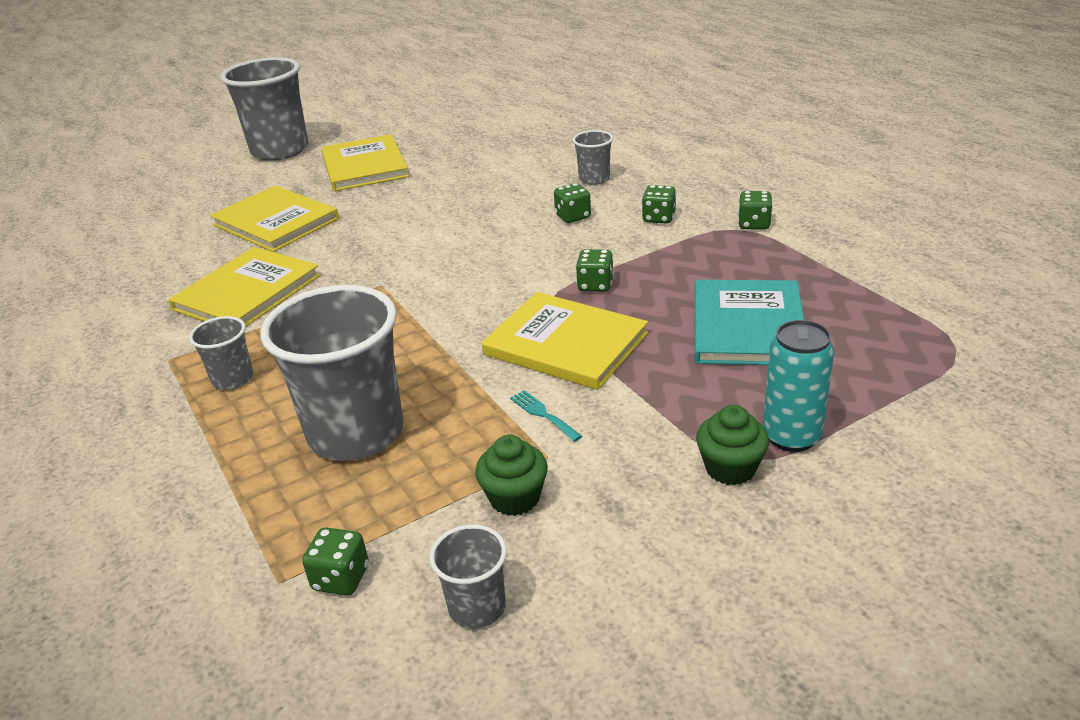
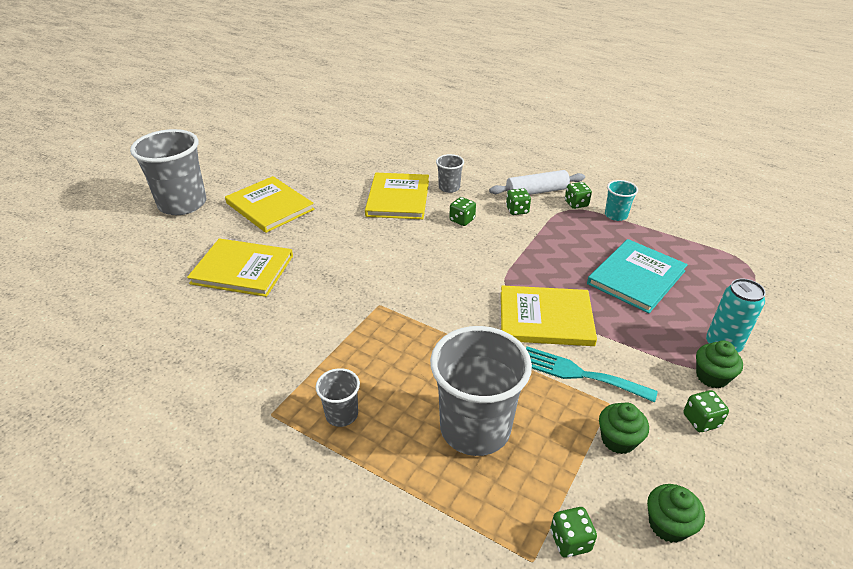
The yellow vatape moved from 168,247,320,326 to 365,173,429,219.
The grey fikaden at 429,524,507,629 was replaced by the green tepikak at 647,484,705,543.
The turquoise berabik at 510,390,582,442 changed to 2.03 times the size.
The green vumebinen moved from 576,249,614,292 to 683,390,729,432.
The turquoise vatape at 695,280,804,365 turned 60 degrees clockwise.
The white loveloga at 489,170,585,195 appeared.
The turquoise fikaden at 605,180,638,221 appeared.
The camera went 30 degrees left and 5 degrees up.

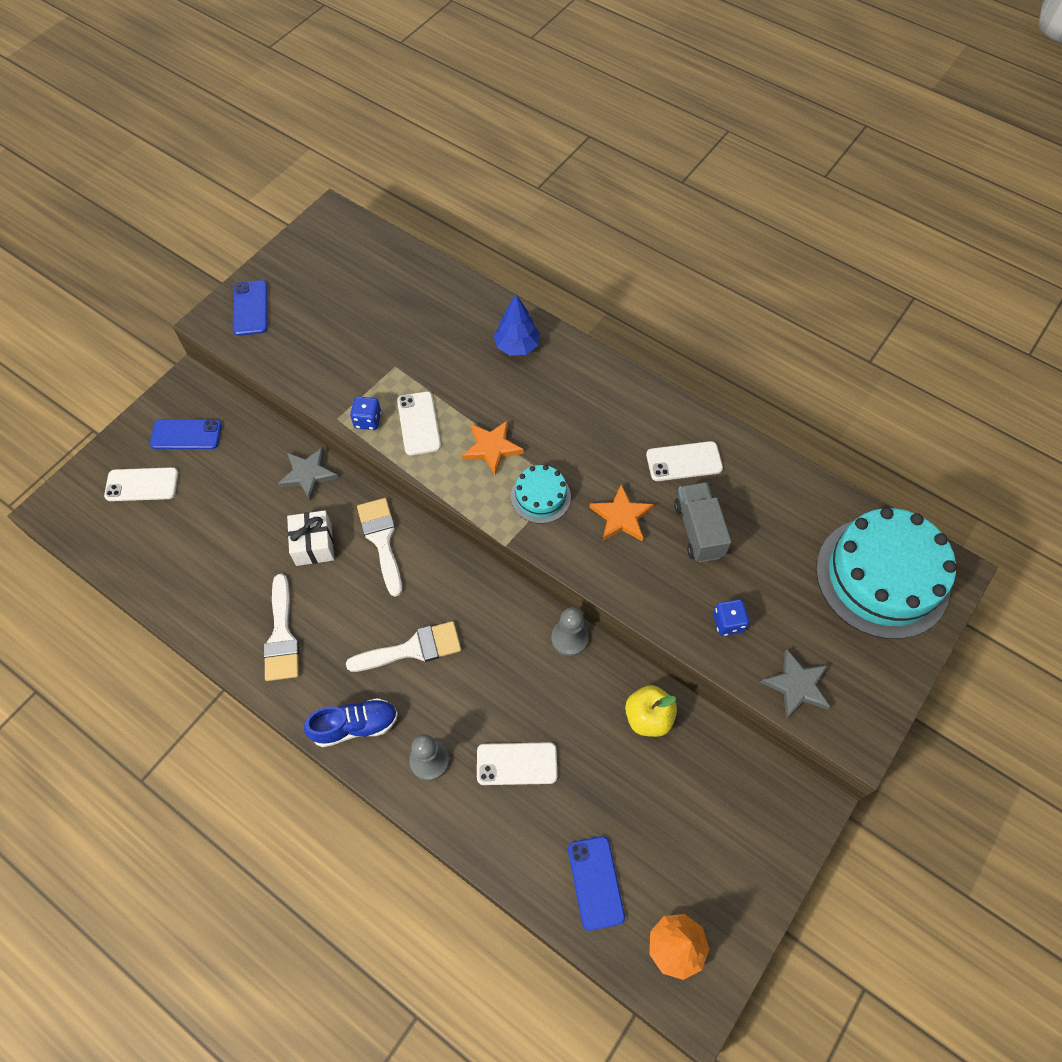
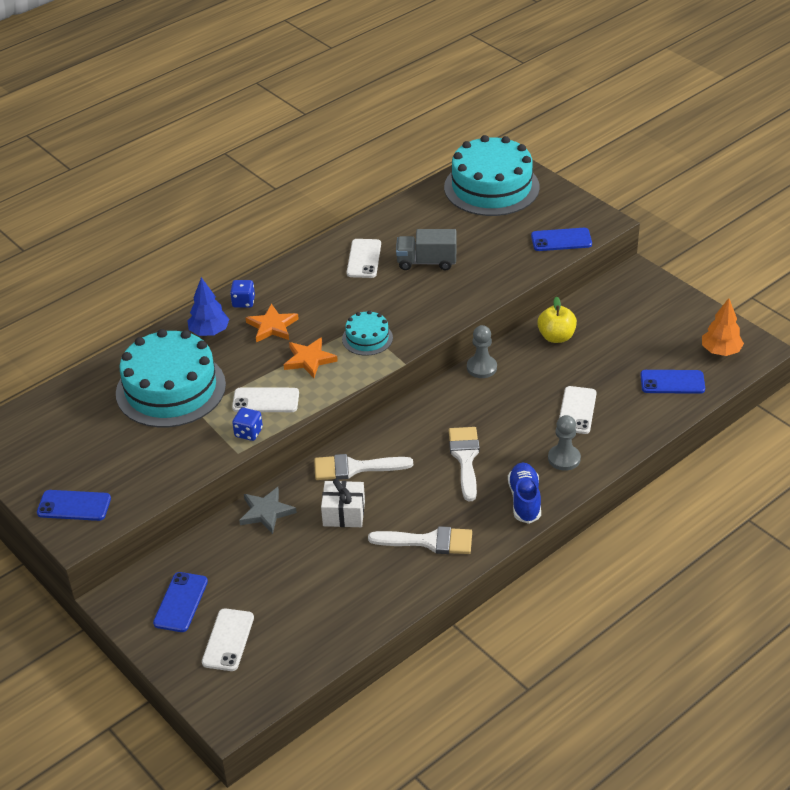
The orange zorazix moved from 589,484,654,541 to 246,304,299,342.
The blue vumebinen moved from 713,599,749,636 to 230,280,255,308.
The grey zorazix at 760,649,830,719 was replaced by the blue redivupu at 531,228,592,251.
The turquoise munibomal at 116,329,226,427 appeared.
The camera went 75 degrees left and 20 degrees down.

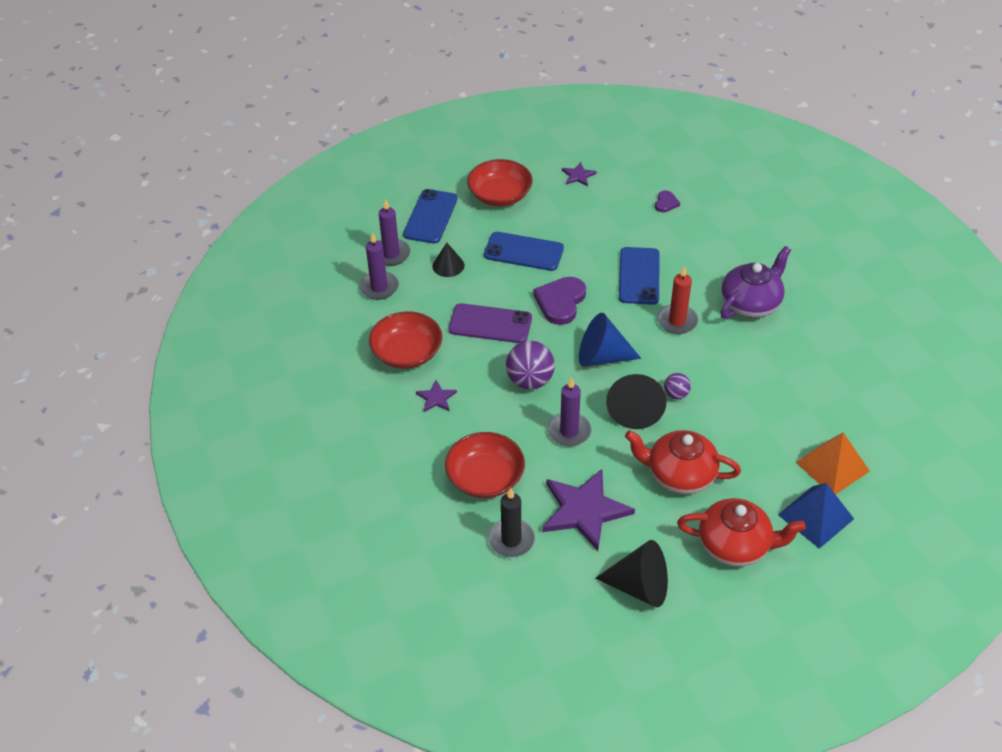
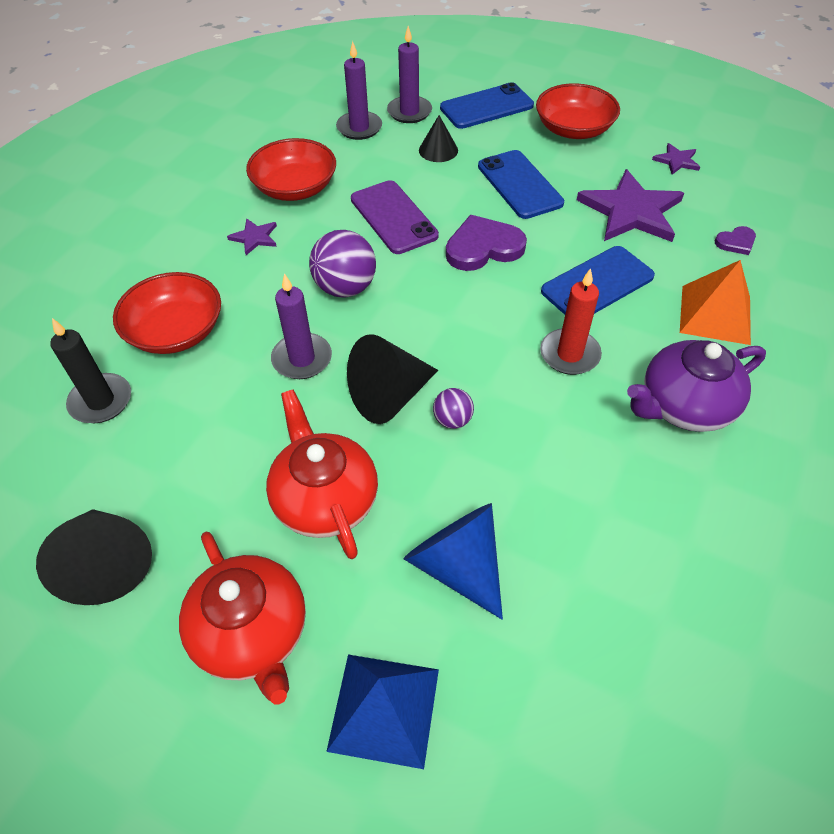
The purple zorazix moved from 542,469,635,551 to 577,169,684,242.
The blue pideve moved from 579,313,641,366 to 403,503,503,620.
The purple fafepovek at 720,246,791,319 turned 150 degrees clockwise.
The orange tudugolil moved from 795,433,870,495 to 680,260,751,345.
The camera went 50 degrees right and 5 degrees up.

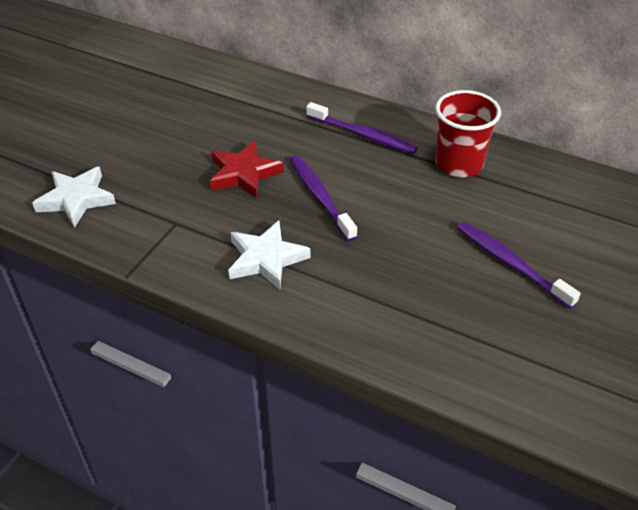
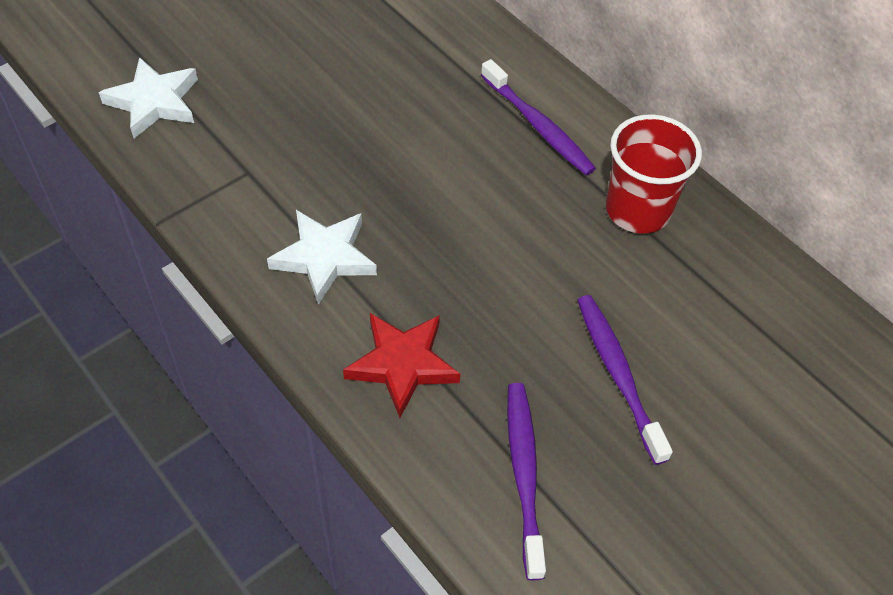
The red zorazix moved from 210,141,284,198 to 343,313,460,418.
The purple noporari moved from 290,155,357,241 to 507,383,546,580.
The camera went 20 degrees right and 10 degrees up.

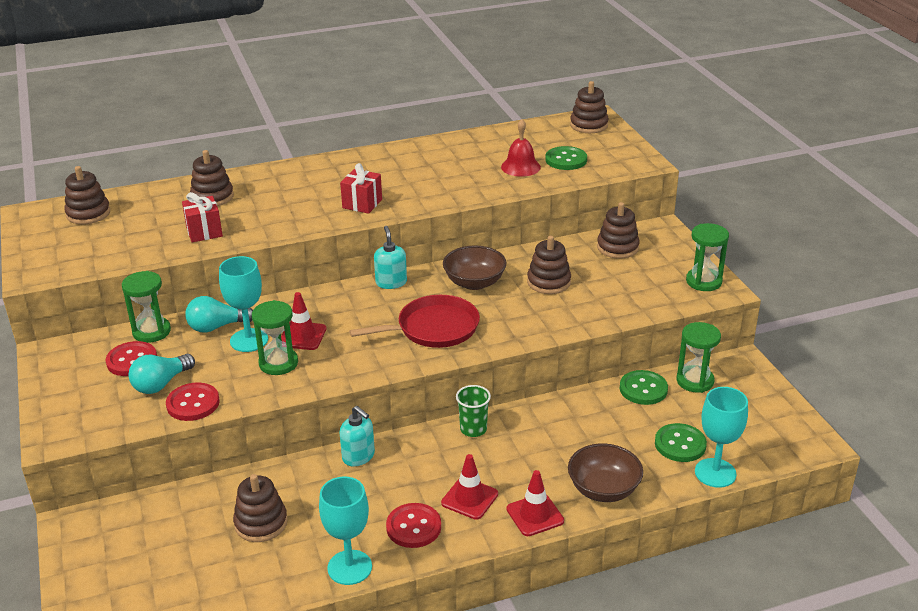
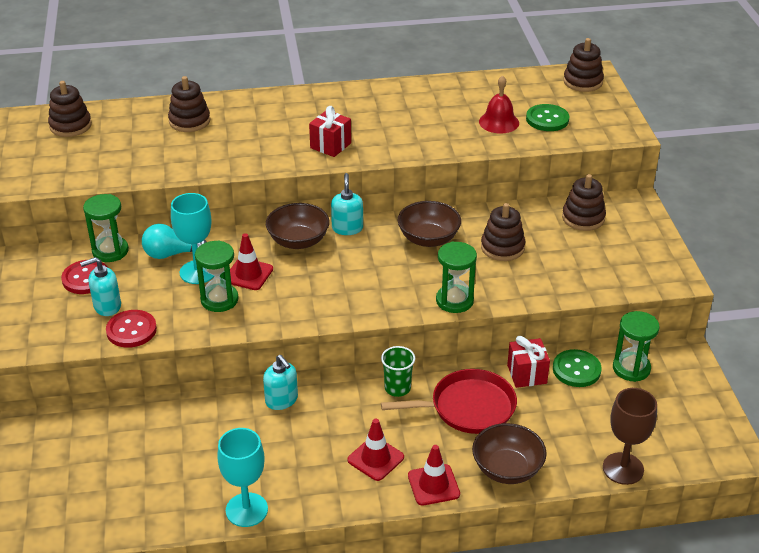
The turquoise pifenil at 129,354,195,394 was replaced by the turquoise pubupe at 80,257,121,316.
The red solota moved from 182,192,223,242 to 507,336,550,388.
The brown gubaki at 233,474,288,542 disappeared.
The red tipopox moved from 349,295,480,348 to 381,369,517,434.
The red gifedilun at 386,503,441,548 disappeared.
The green gifedilun at 655,423,707,462 disappeared.
The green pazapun moved from 686,223,729,291 to 436,242,477,313.
The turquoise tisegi at 695,387,748,488 became the brown tisegi at 603,388,657,485.
The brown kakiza at 266,203,330,249 appeared.
The camera went 10 degrees right and 5 degrees up.

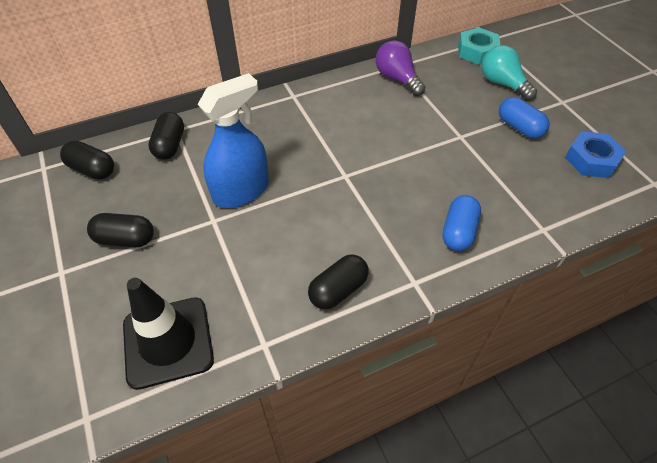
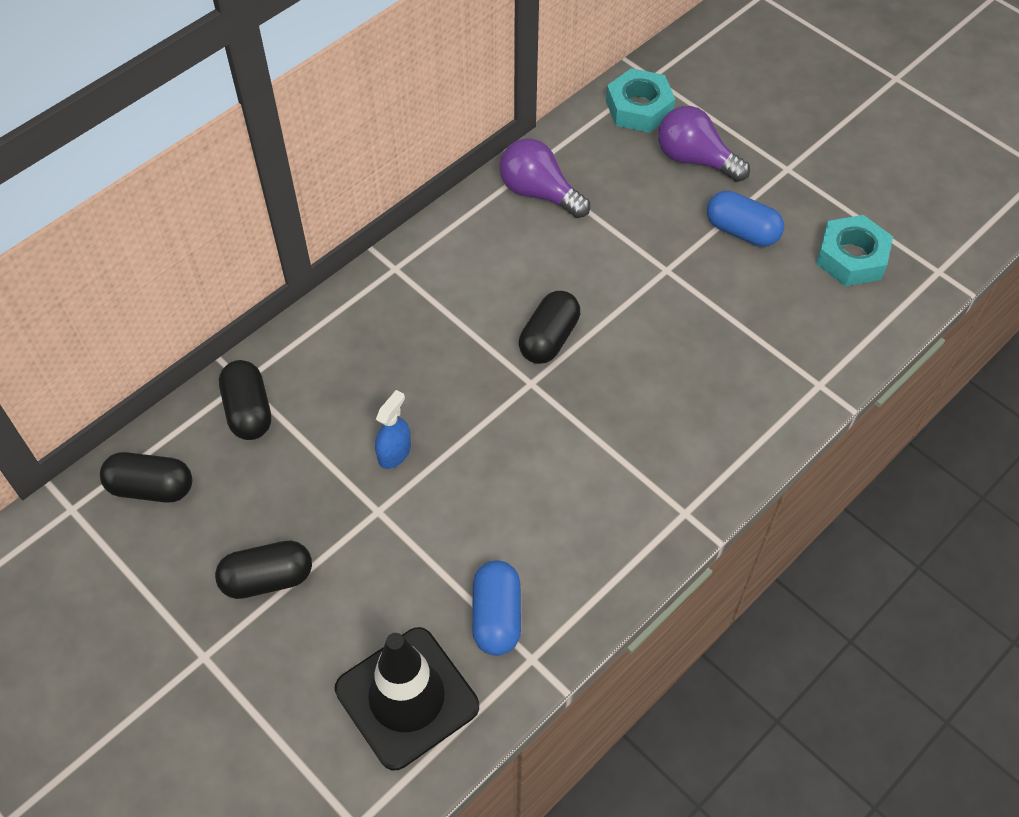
The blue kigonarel at 198,73,269,208 changed to 0.46 times the size.
The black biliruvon moved from 308,254,369,310 to 519,291,580,364.
The blue biliruvon moved from 442,195,481,251 to 472,560,521,656.
The turquoise pifenil at 482,45,537,101 became the purple pifenil at 658,106,750,182.
The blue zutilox at 565,131,626,178 became the turquoise zutilox at 816,215,893,286.
The camera went 20 degrees left and 5 degrees up.

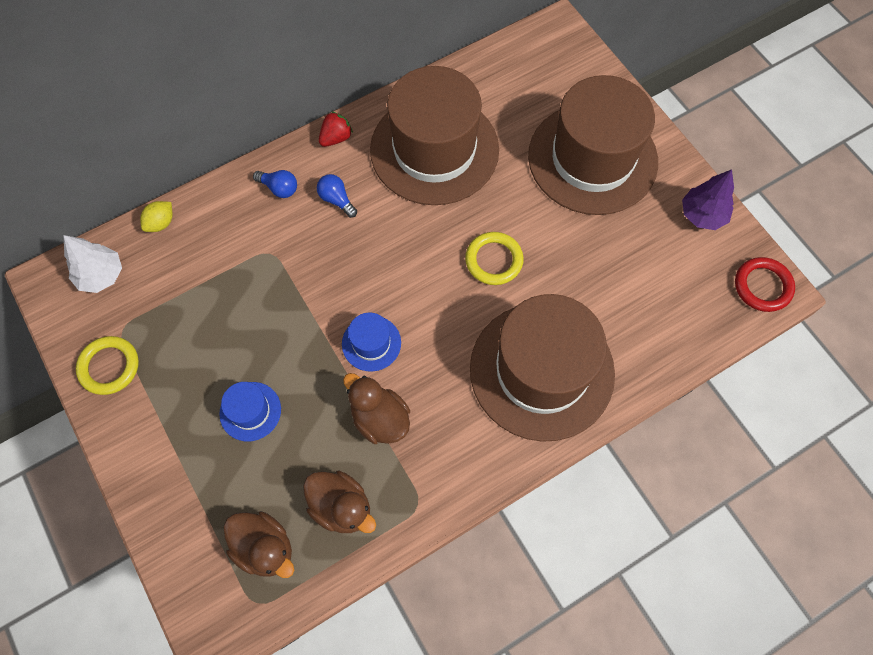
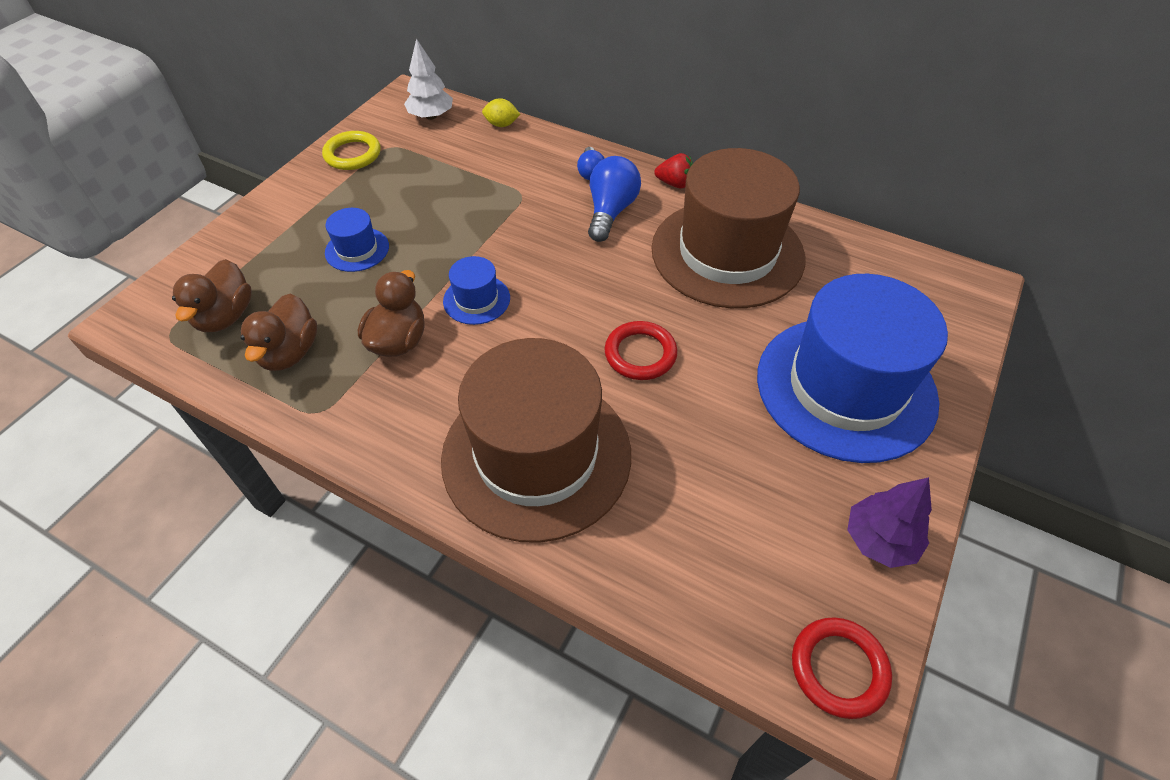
The blue pifenil at 317,174,357,218 changed to 1.69 times the size.
The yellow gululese at 465,232,524,285 became the red gululese at 604,321,678,380.
The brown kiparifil at 528,75,658,215 became the blue kiparifil at 757,274,948,463.
The camera went 60 degrees right and 15 degrees down.

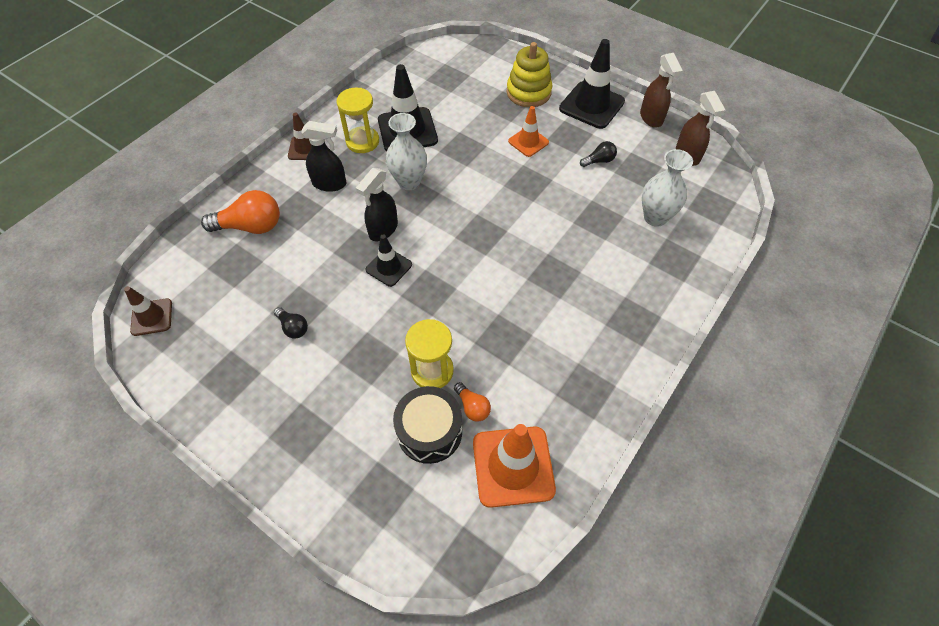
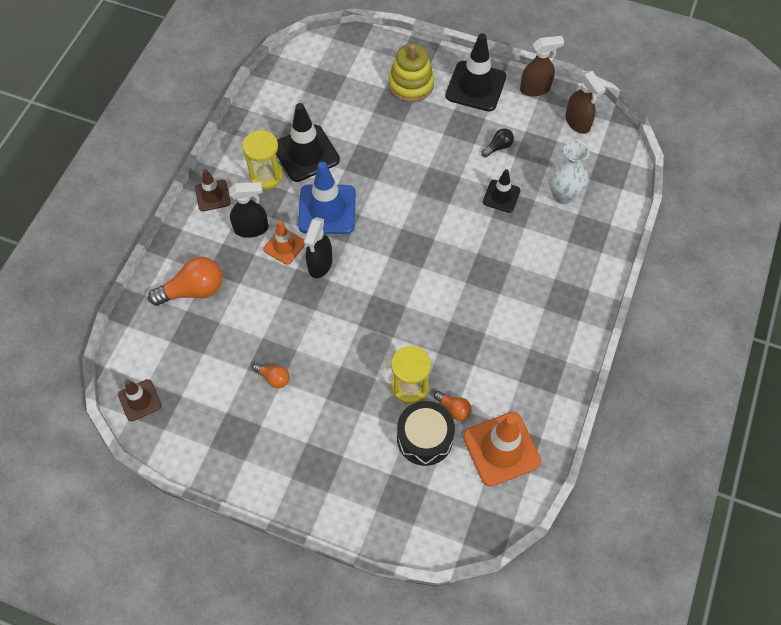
The black pifenil at 274,307,308,339 became the orange pifenil at 252,363,290,388.
The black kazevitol moved from 365,234,412,287 to 483,169,520,213.
The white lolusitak at 386,113,427,190 was replaced by the blue kazevitol at 298,162,356,234.
The orange kazevitol moved from 508,106,549,157 to 263,221,305,265.
The brown kigonarel at 640,53,683,128 turned 75 degrees counterclockwise.
The camera went 15 degrees left and 5 degrees up.

